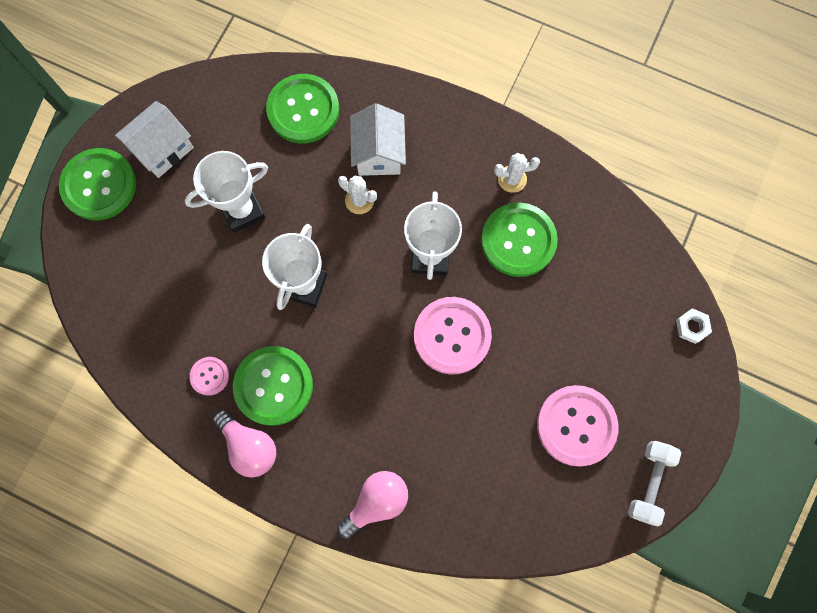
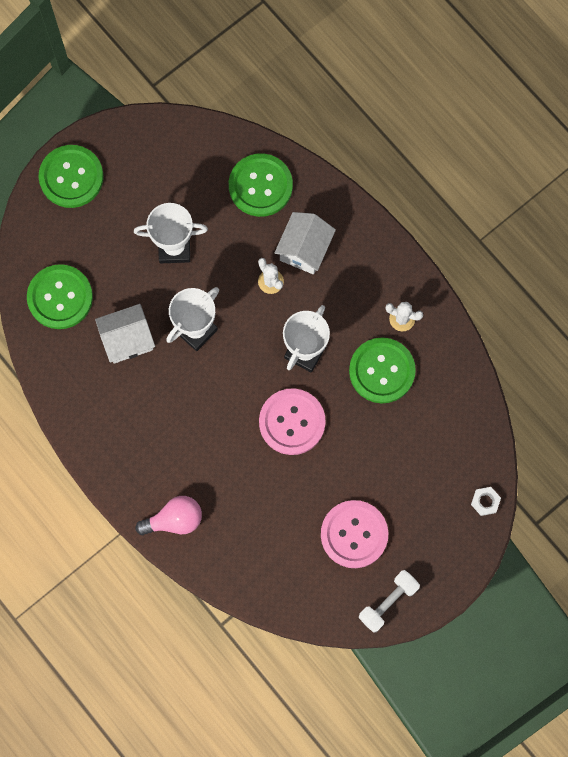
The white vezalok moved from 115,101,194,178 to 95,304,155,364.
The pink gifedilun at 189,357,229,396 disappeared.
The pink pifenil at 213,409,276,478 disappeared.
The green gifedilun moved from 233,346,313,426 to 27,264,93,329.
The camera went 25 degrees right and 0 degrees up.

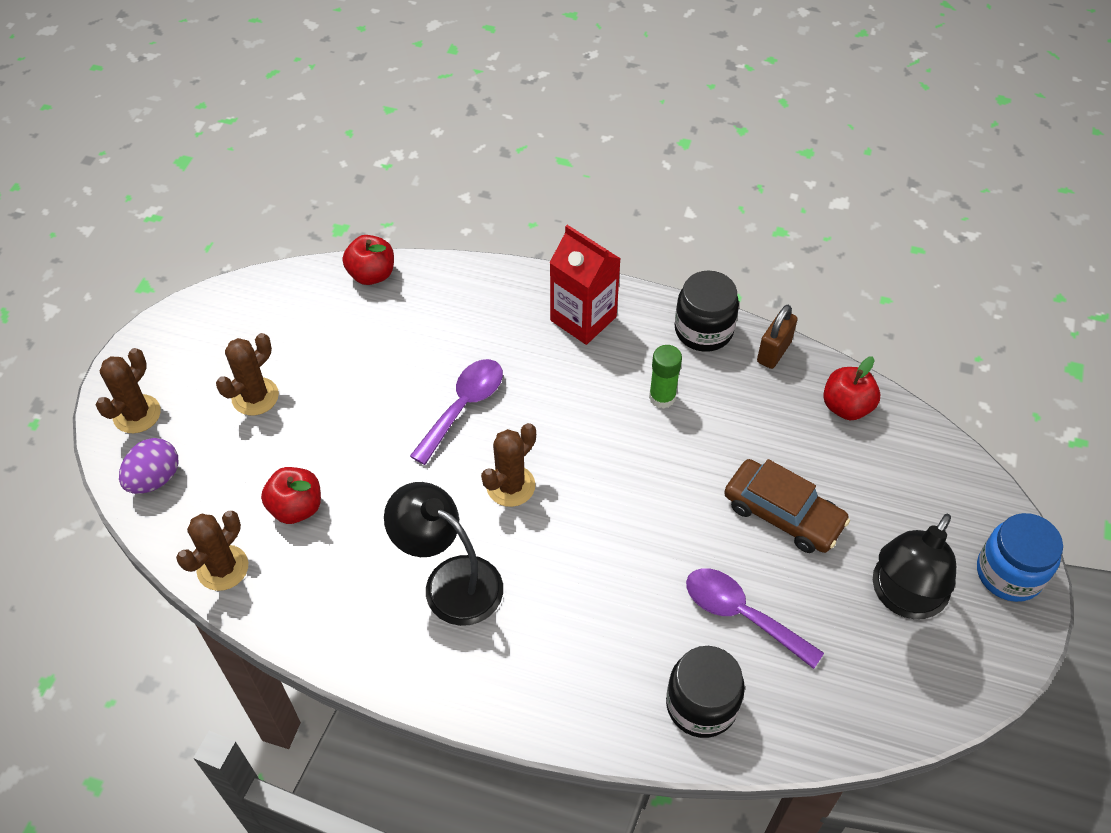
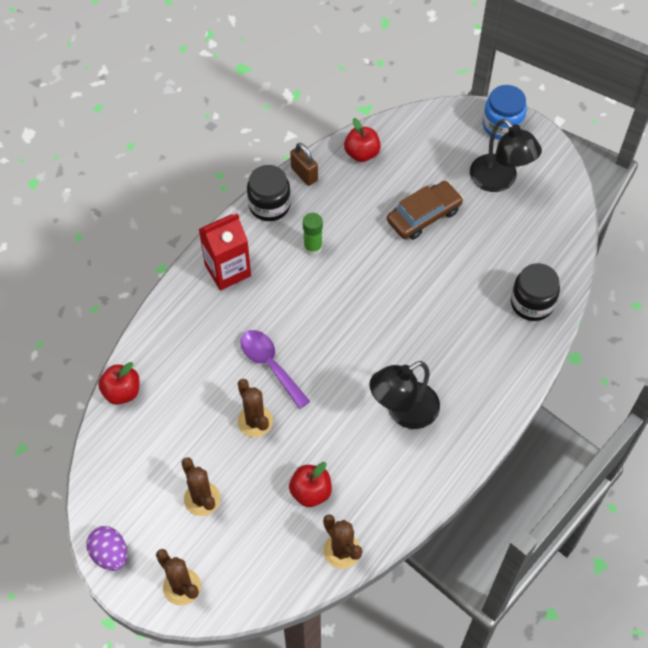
The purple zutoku moved from 119,438,178,494 to 87,526,127,571.
The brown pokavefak moved from 481,423,536,507 to 238,379,273,437.
The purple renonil at 686,568,824,669 disappeared.
The camera went 70 degrees left and 5 degrees up.

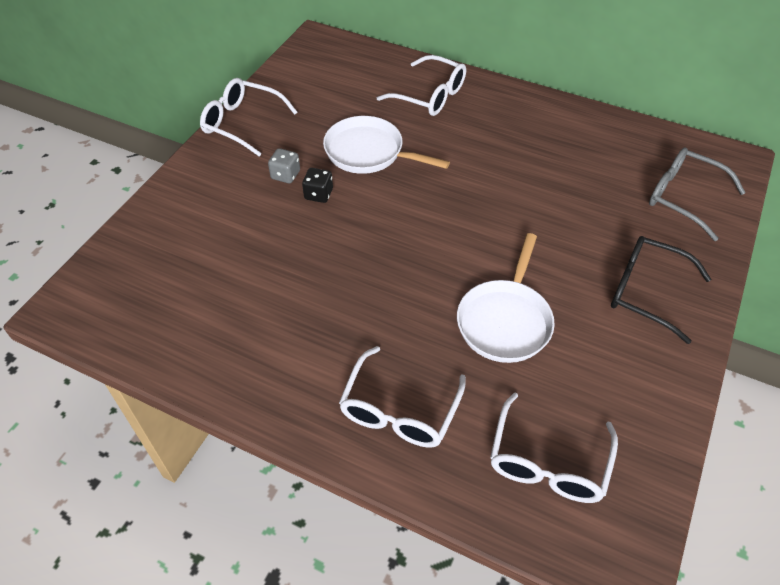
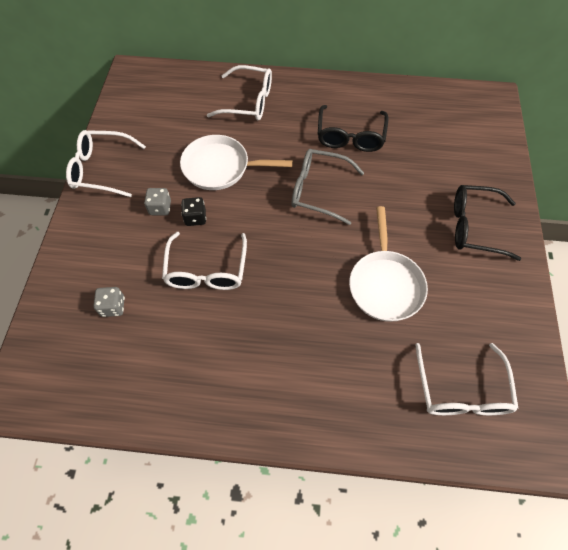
The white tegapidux moved from 339,346,466,448 to 162,232,247,290.
The grey tegapidux moved from 649,147,746,241 to 291,149,364,225.
The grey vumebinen at 93,287,125,317 appeared.
The black tegapidux at 318,105,388,152 appeared.
The camera went 20 degrees left and 10 degrees up.

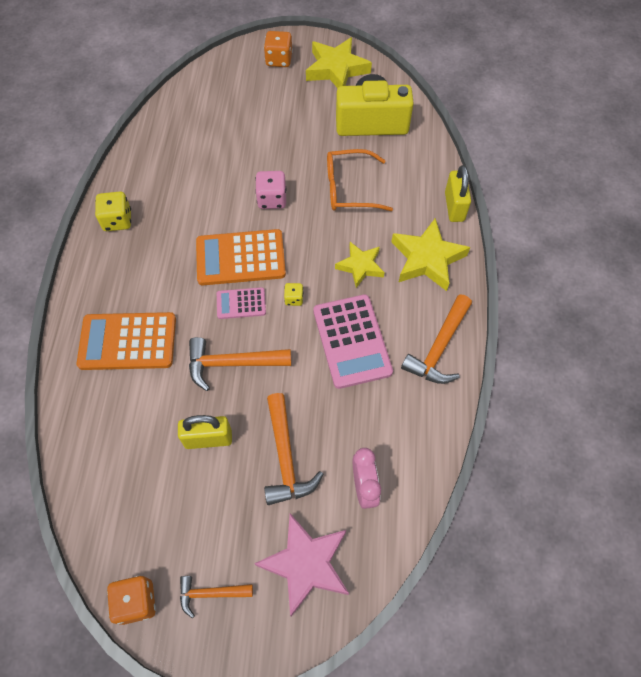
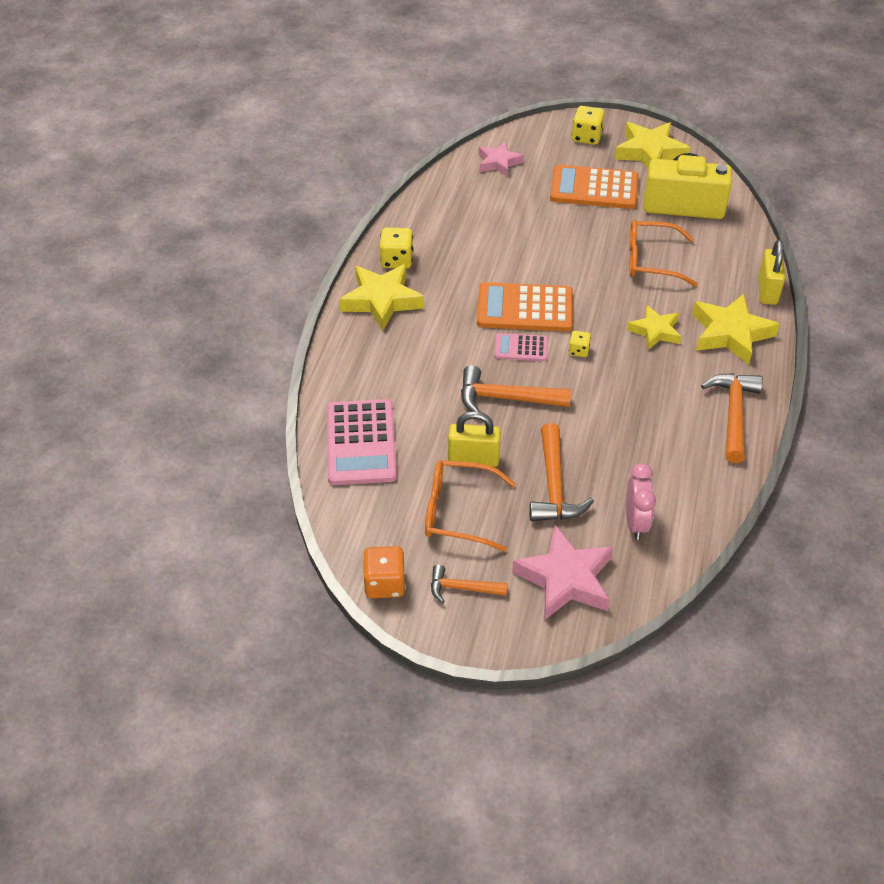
The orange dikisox moved from 77,312,176,370 to 550,165,638,209.
The pink vumebinen at 255,171,286,209 disappeared.
The orange vumebinen at 264,31,293,67 became the yellow vumebinen at 572,106,605,145.
The pink dikisox moved from 313,295,393,389 to 327,399,397,485.
The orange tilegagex at 401,294,472,384 turned 150 degrees clockwise.
The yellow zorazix at 339,264,424,330 appeared.
The orange tegapidux at 425,460,516,552 appeared.
The pink zorazix at 479,142,524,177 appeared.
The camera went 10 degrees right and 15 degrees down.

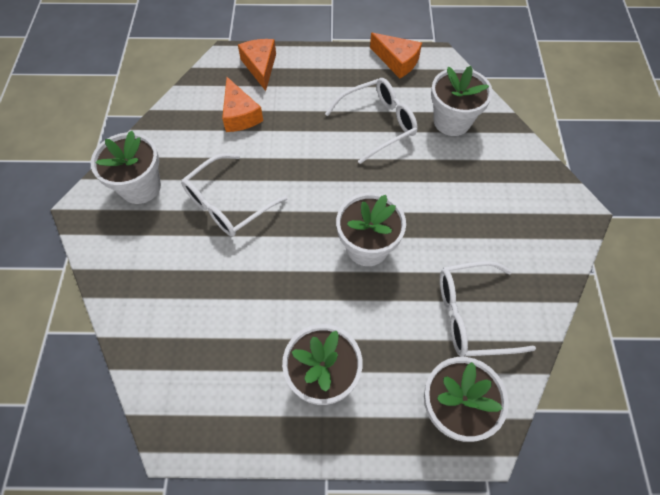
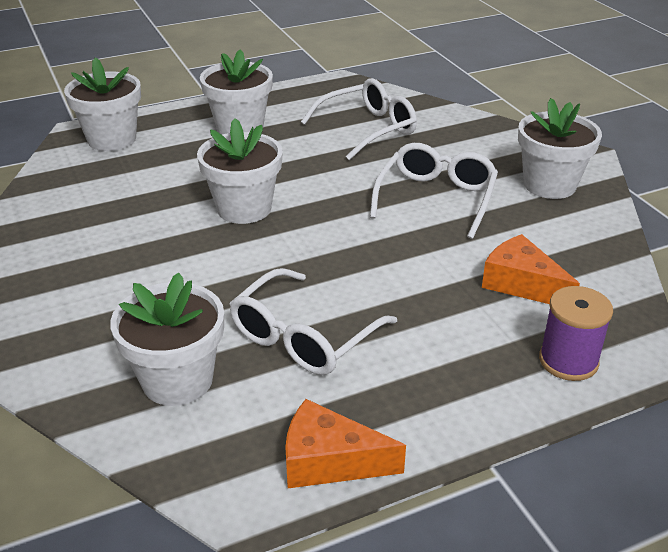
The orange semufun at 238,39,276,91 was replaced by the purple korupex at 539,286,613,381.
The white tegapidux moved from 440,261,536,357 to 301,78,417,160.
The camera went 155 degrees right and 25 degrees down.

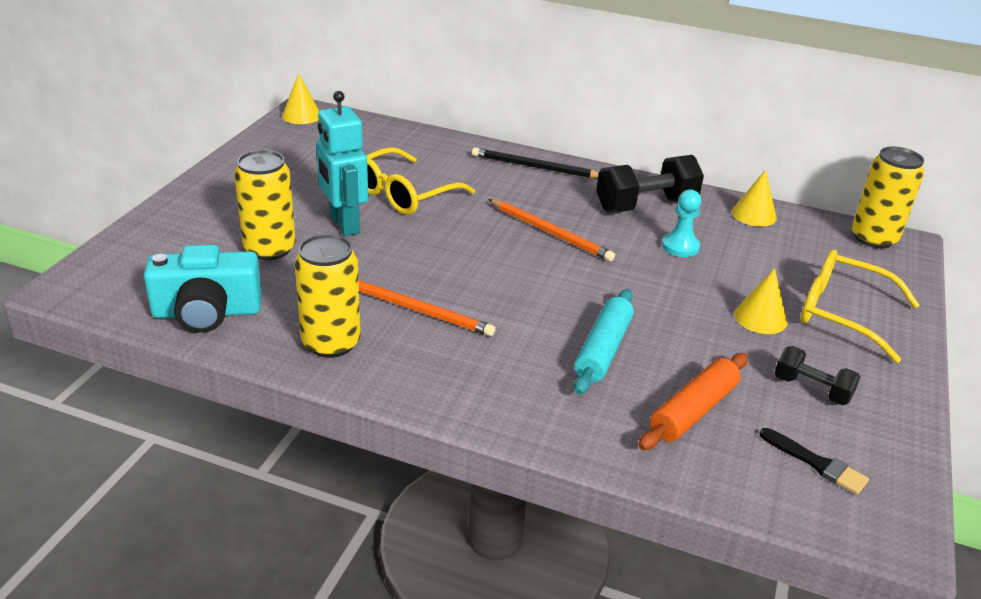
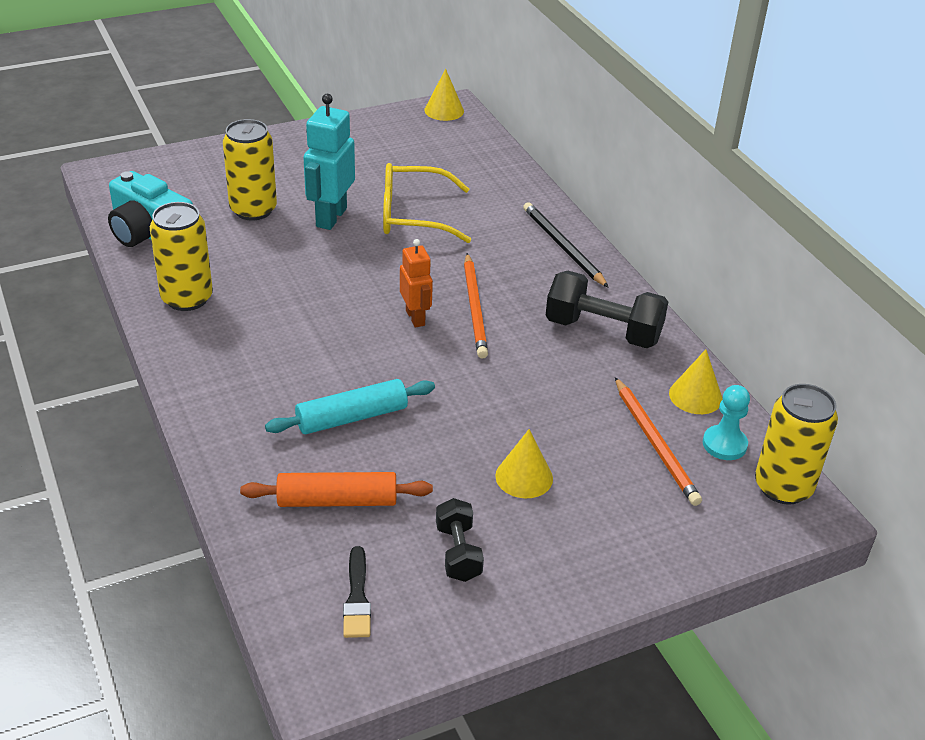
The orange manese moved from 359,280,496,336 to 615,377,702,506.
The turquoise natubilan moved from 662,189,701,257 to 703,385,750,460.
The yellow tegapidux at 801,250,920,363 disappeared.
The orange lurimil at 400,239,433,327 appeared.
The camera went 45 degrees right and 5 degrees up.

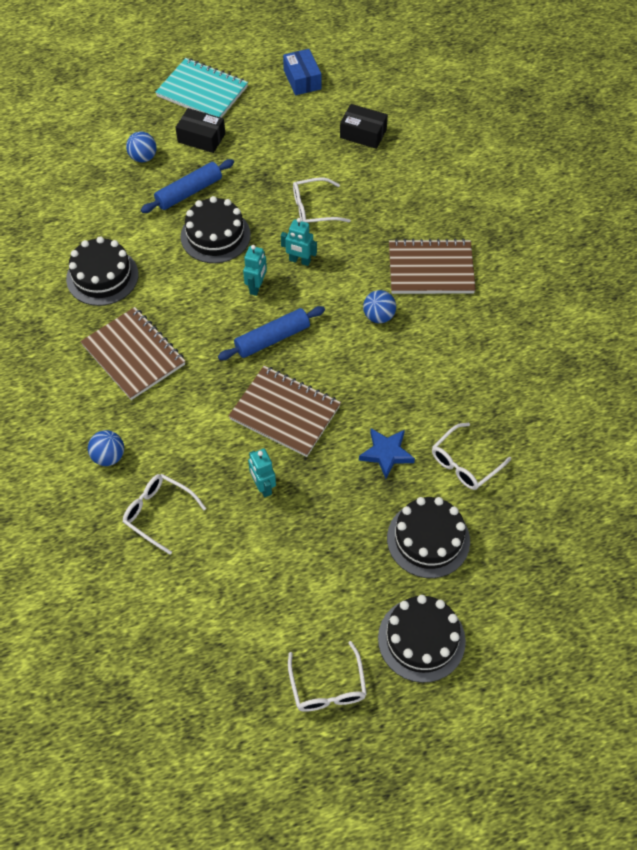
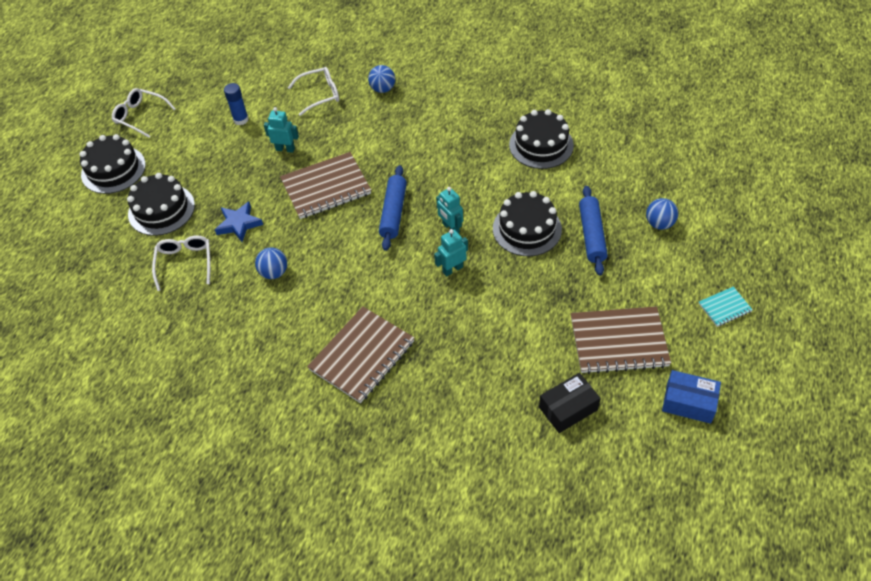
The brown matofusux moved from 80,307,185,400 to 571,306,671,374.
The turquoise matofusux at 155,58,248,118 changed to 0.49 times the size.
The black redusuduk at 175,108,225,153 disappeared.
The white tegapidux at 293,177,351,223 disappeared.
The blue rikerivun moved from 363,290,396,323 to 255,247,287,279.
The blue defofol at 224,83,249,125 appeared.
The camera went 130 degrees right and 5 degrees down.

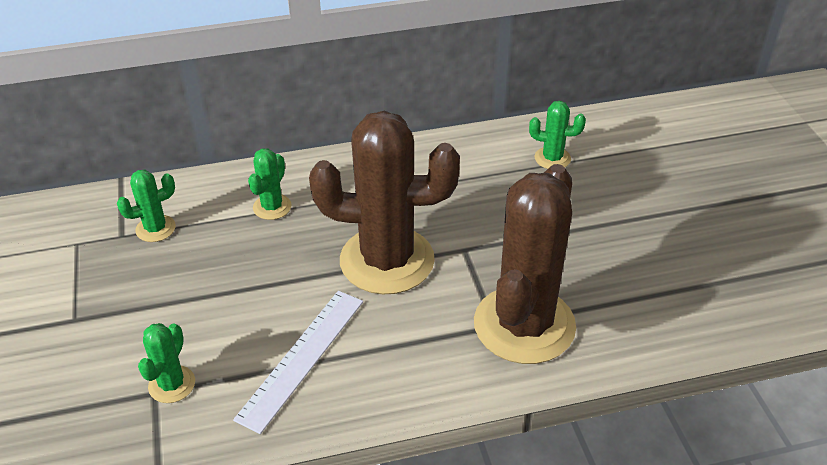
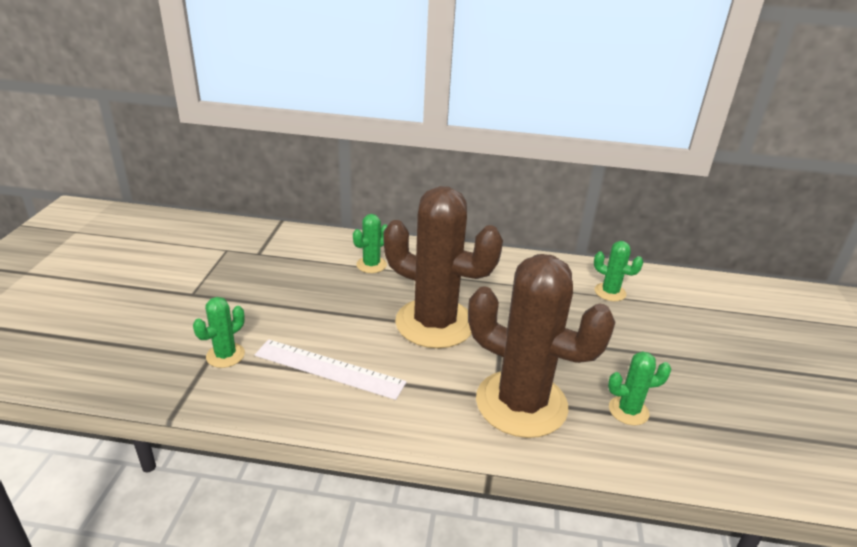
The green pokavefak moved from 117,170,176,242 to 608,351,672,425.
The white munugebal at 233,291,363,434 turned 60 degrees clockwise.
The brown pokavefak at 474,164,576,364 turned 75 degrees clockwise.
The camera went 20 degrees right and 10 degrees down.

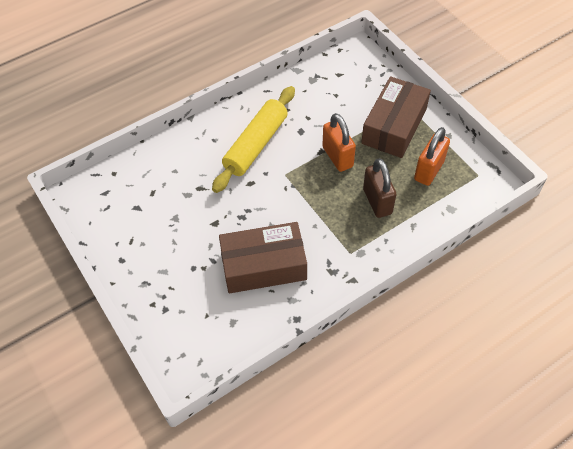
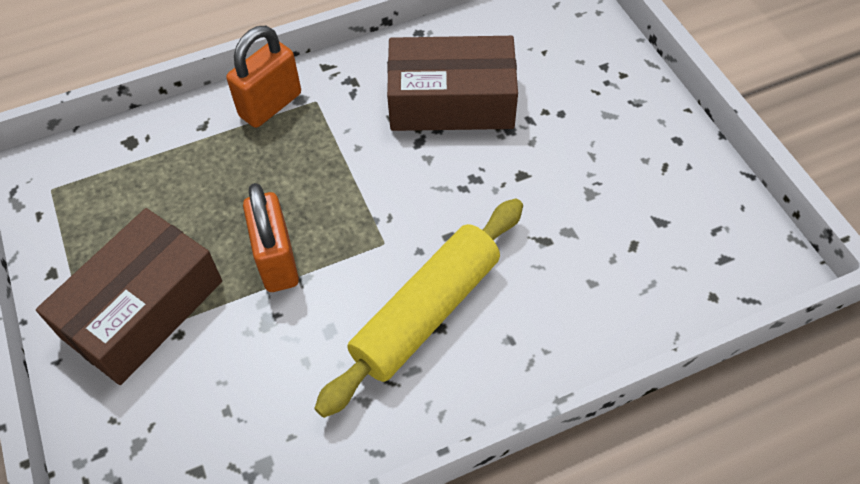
The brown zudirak at 363,158,397,218 disappeared.
The orange zudirak moved from 414,127,450,186 to 227,26,301,128.
The camera went 170 degrees left and 0 degrees up.

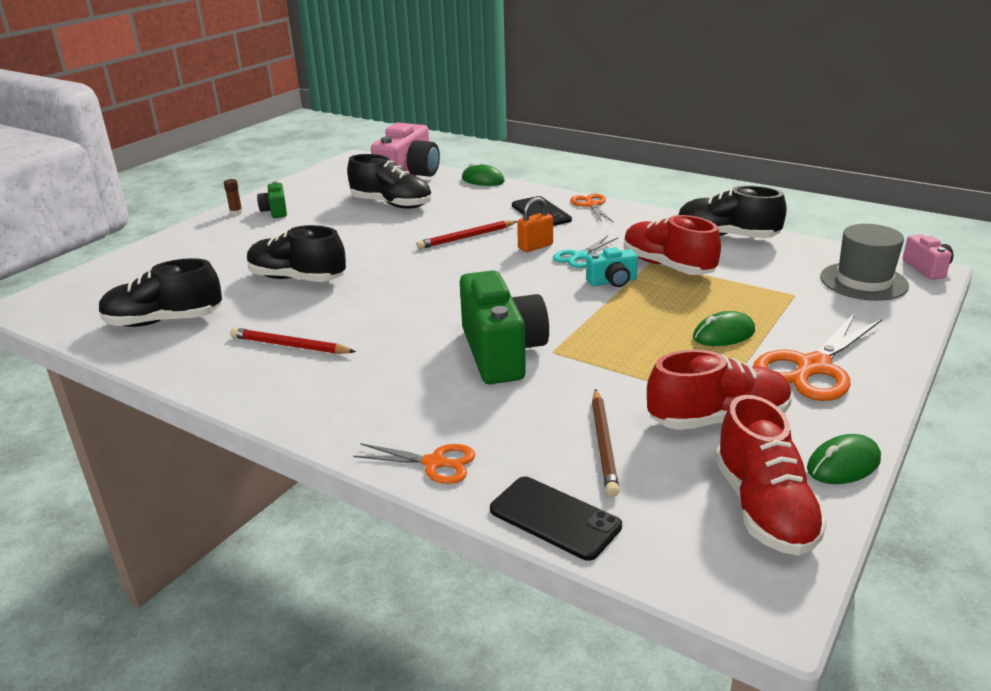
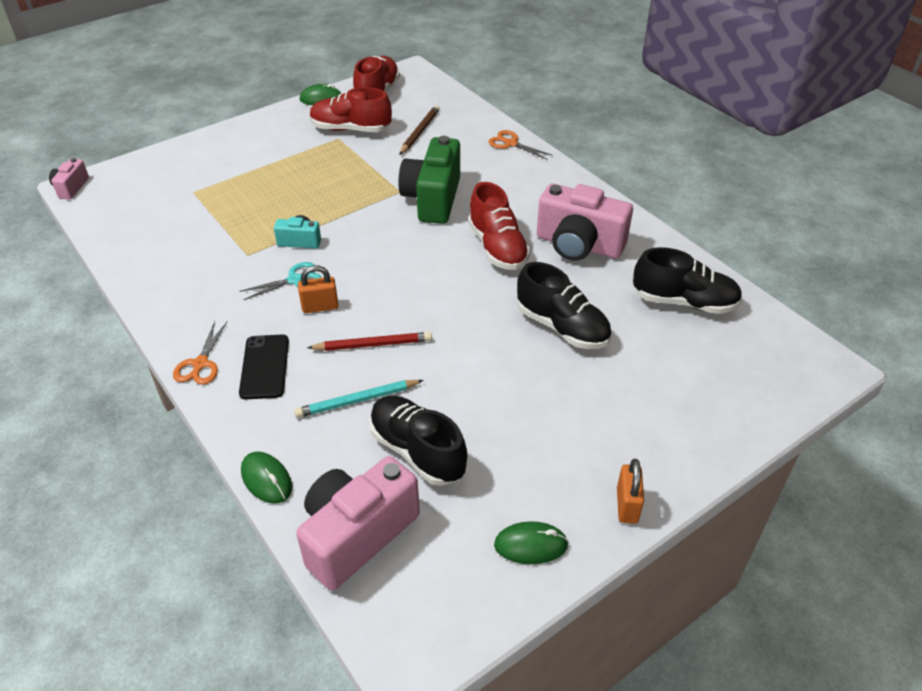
The brown defofol at 224,179,243,215 was replaced by the orange zudirak at 617,459,644,524.
The red manese at 230,328,356,354 was replaced by the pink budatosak at 537,184,633,261.
The green budatosak at 257,182,287,218 disappeared.
The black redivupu at 490,477,622,561 disappeared.
The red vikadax moved from 624,215,721,275 to 468,182,530,270.
The black vikadax at 678,185,787,238 disappeared.
The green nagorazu moved from 693,311,755,346 to 494,521,569,564.
The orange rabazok at 753,313,882,401 disappeared.
The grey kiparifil at 820,224,909,301 disappeared.
The turquoise manese at 294,380,424,418 appeared.
The camera went 160 degrees left and 15 degrees up.

